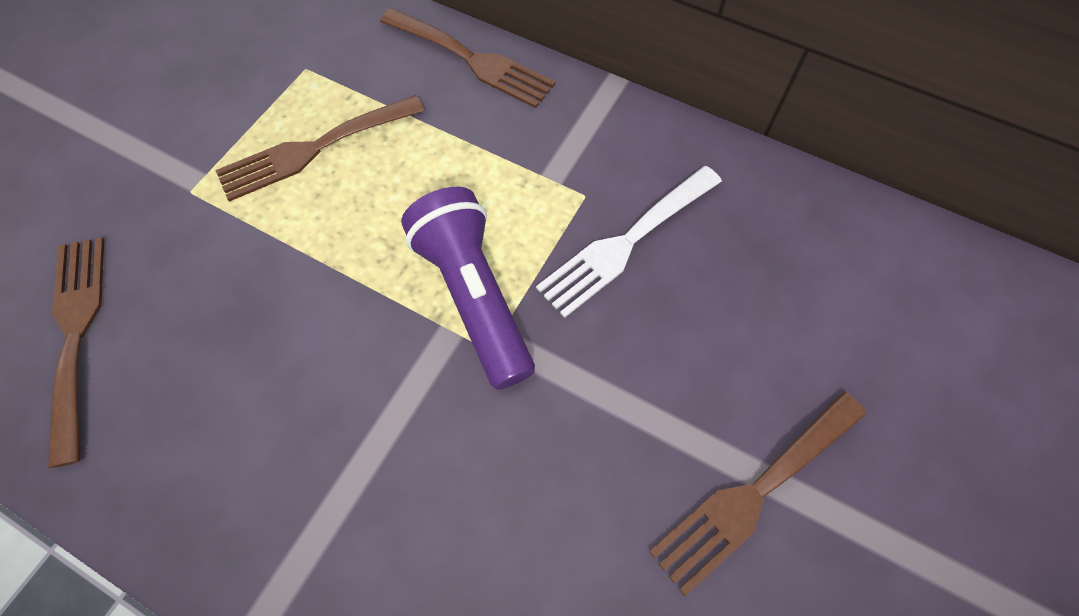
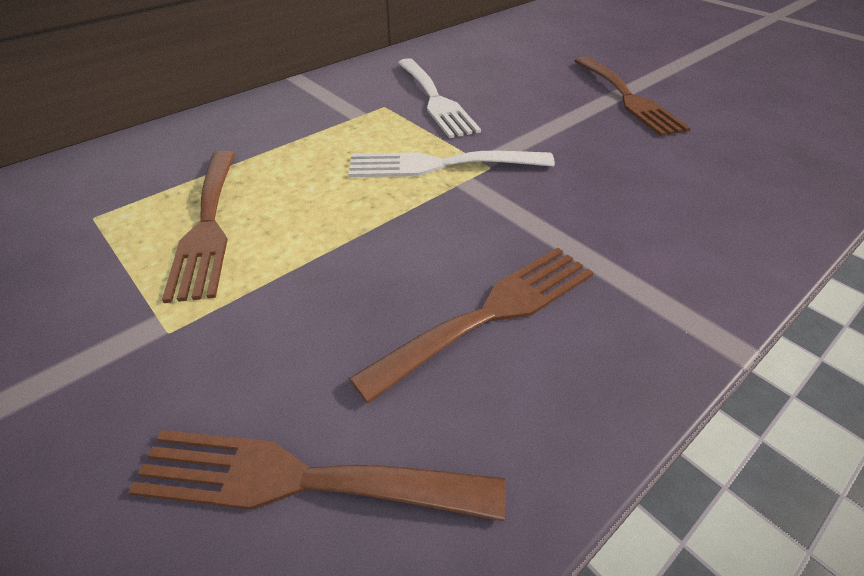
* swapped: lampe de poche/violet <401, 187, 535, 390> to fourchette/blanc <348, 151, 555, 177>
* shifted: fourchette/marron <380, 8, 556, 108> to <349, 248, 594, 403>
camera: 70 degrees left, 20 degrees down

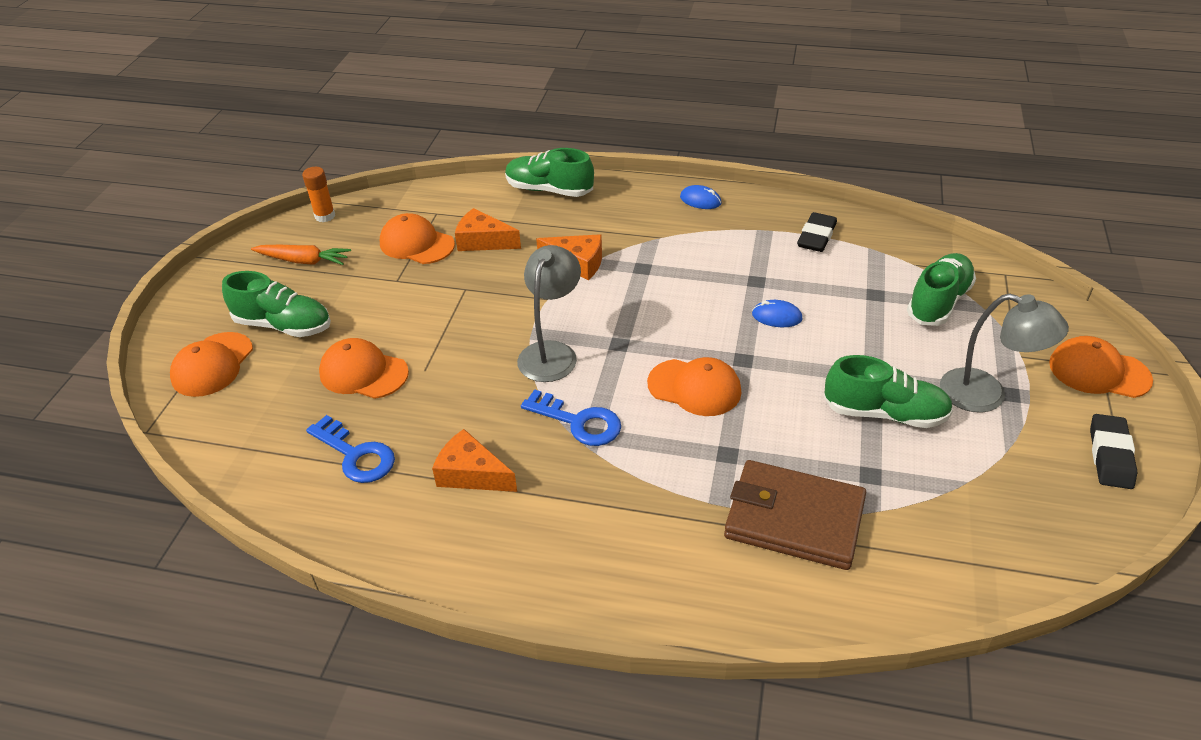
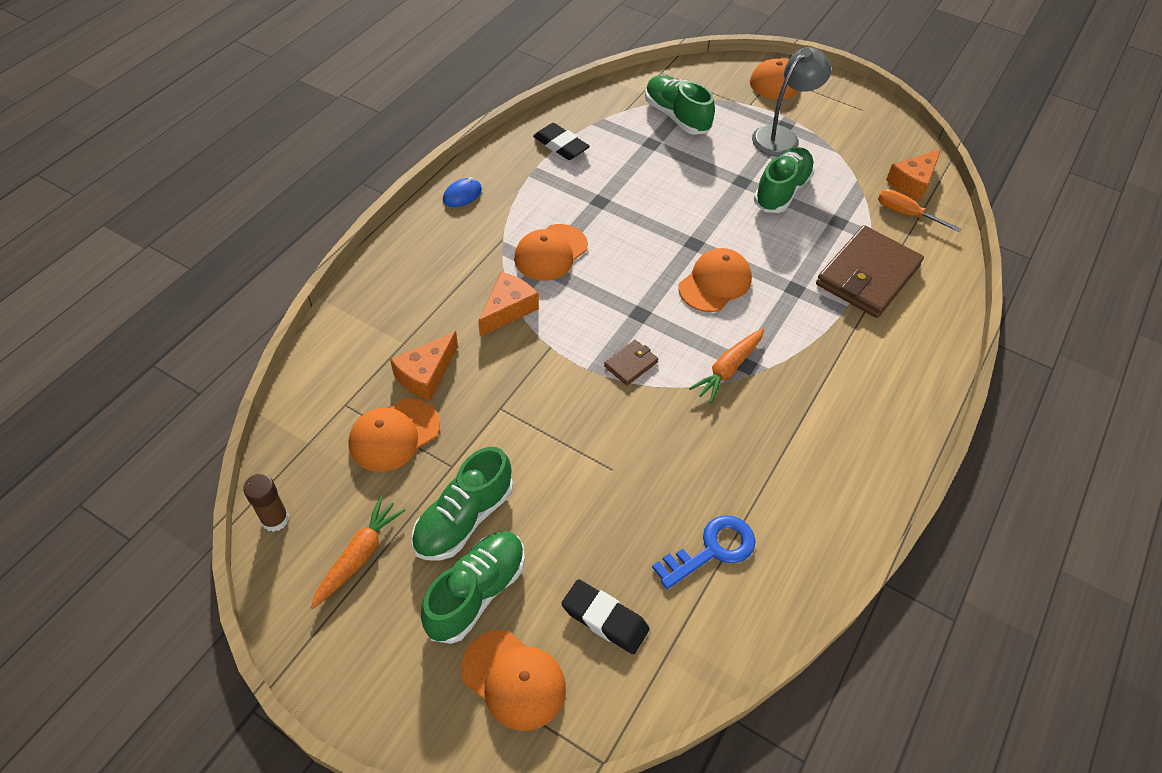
* repainted: bâton de colle/orange <302, 167, 335, 222> to bâton de colle/marron <243, 474, 289, 532>
* shifted: chaussure/vert <505, 148, 594, 197> to <411, 447, 513, 560>
* shifted: casquette/orange <319, 338, 409, 399> to <514, 224, 588, 281>
* shifted: gomme/noir <1090, 414, 1137, 489> to <561, 579, 650, 654>
* swapped: lampe/gris <517, 245, 581, 382> to portefeuille/marron <604, 340, 658, 386>
* swapped: clé/bleu <521, 389, 621, 446> to carotte/orange <689, 328, 764, 404>
* new: tournevis/orange <878, 189, 961, 232>
* shifted: fromage/orange <432, 429, 517, 492> to <886, 149, 941, 201>
* gone: souris/bleu <752, 300, 803, 327>
camera: 75 degrees left, 10 degrees up

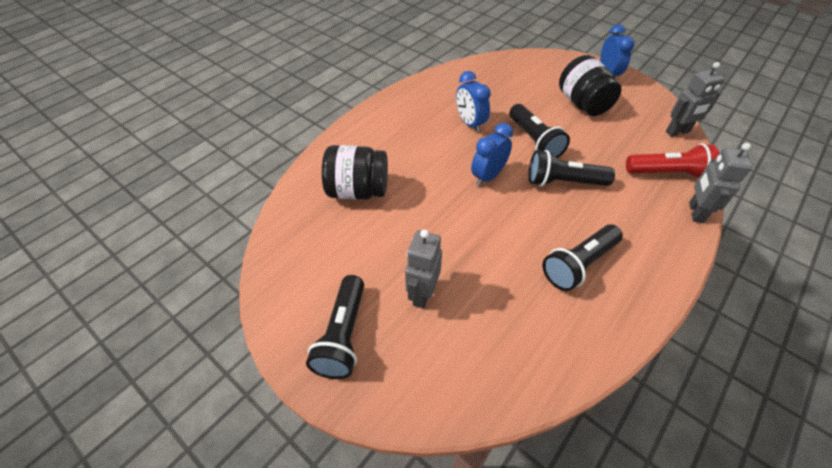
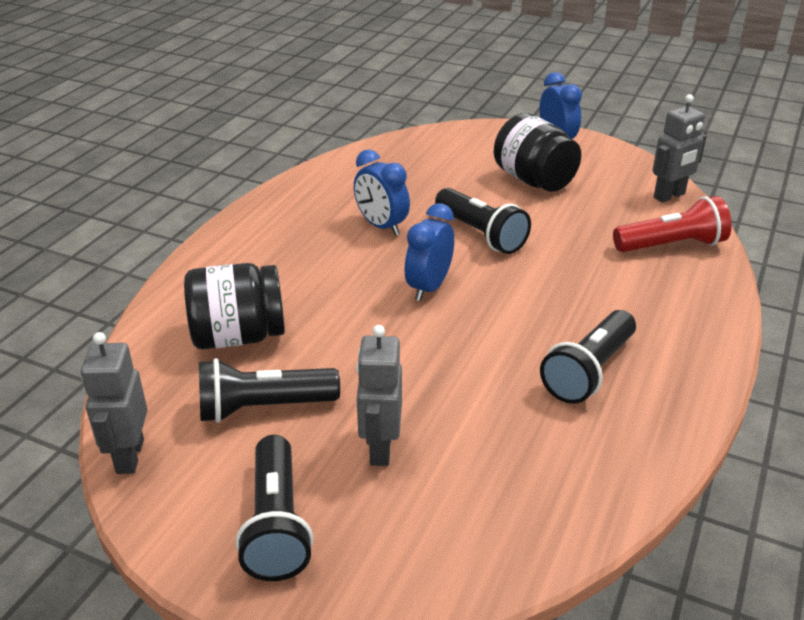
* shifted: robot/gris <689, 143, 752, 223> to <81, 332, 147, 474>
* shifted: lampe de poche/noir <529, 150, 615, 187> to <199, 358, 340, 423>
camera: 15 degrees left, 15 degrees down

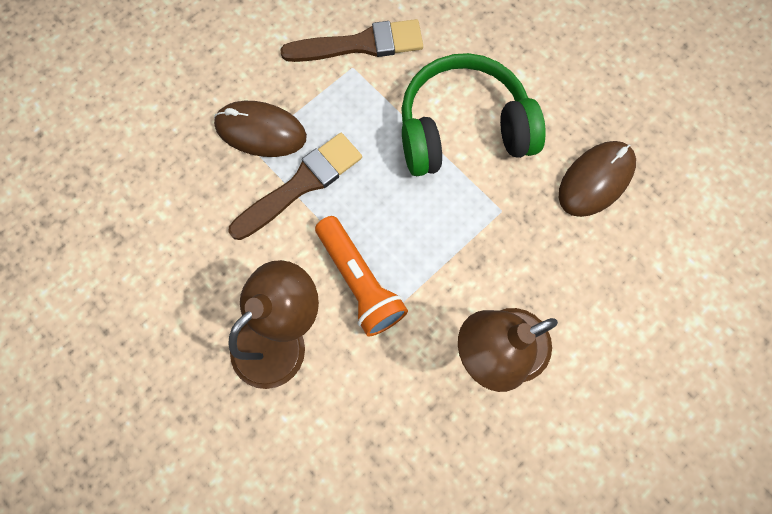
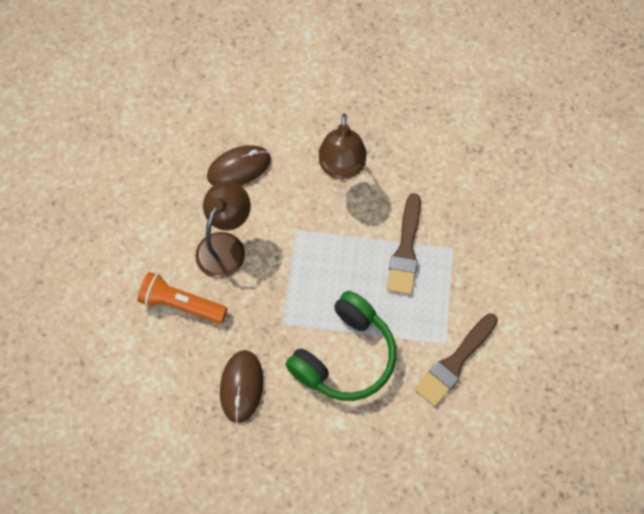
* shifted: lampe de poche/orange <315, 216, 408, 337> to <138, 272, 227, 324>
* shifted: souris/marron <214, 101, 307, 157> to <207, 145, 271, 186>
camera: 140 degrees right, 5 degrees down

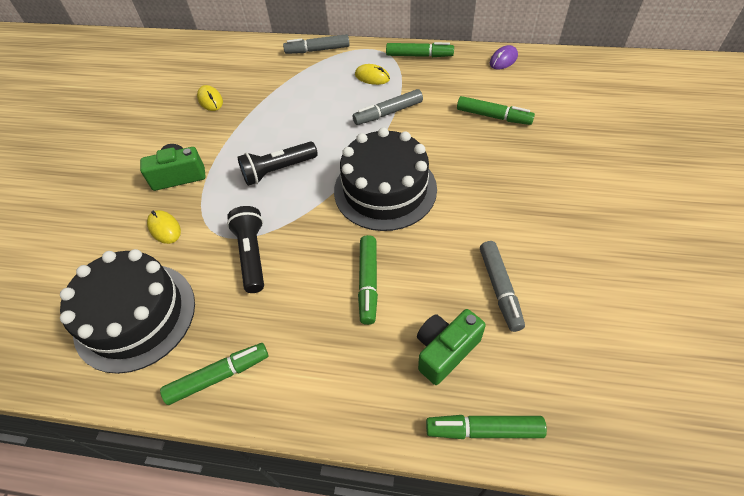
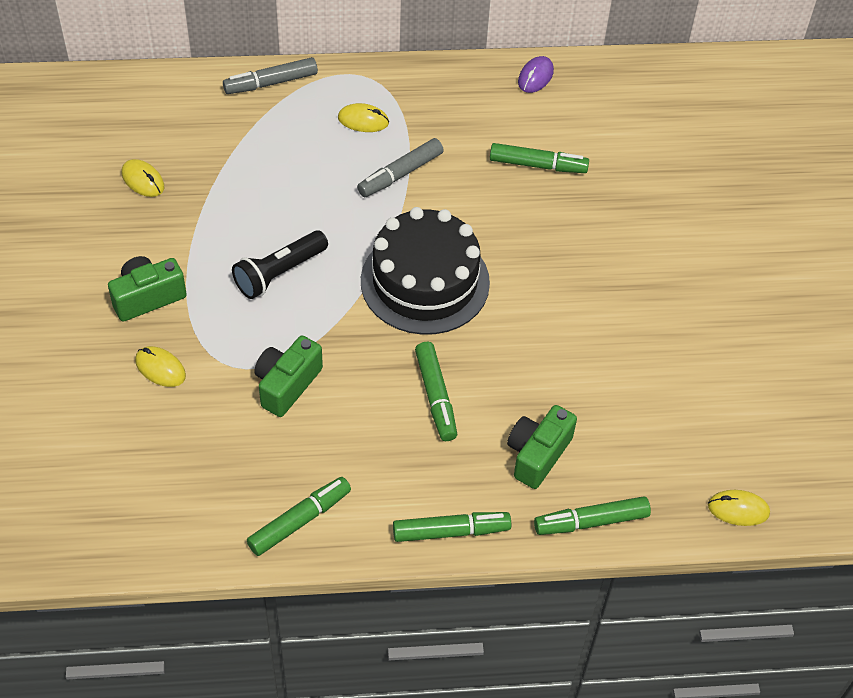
* swapped: lampe de poche/noir <227, 206, 264, 293> to appareil photo/vert <254, 335, 323, 417>
* shifted: feutre/vert <386, 42, 454, 57> to <393, 512, 511, 542>
* new: souris/jaune <708, 490, 770, 526>
* gone: gâteau/noir <60, 249, 195, 374>
* gone: feutre/gris <480, 241, 525, 332>
camera: 20 degrees left, 0 degrees up

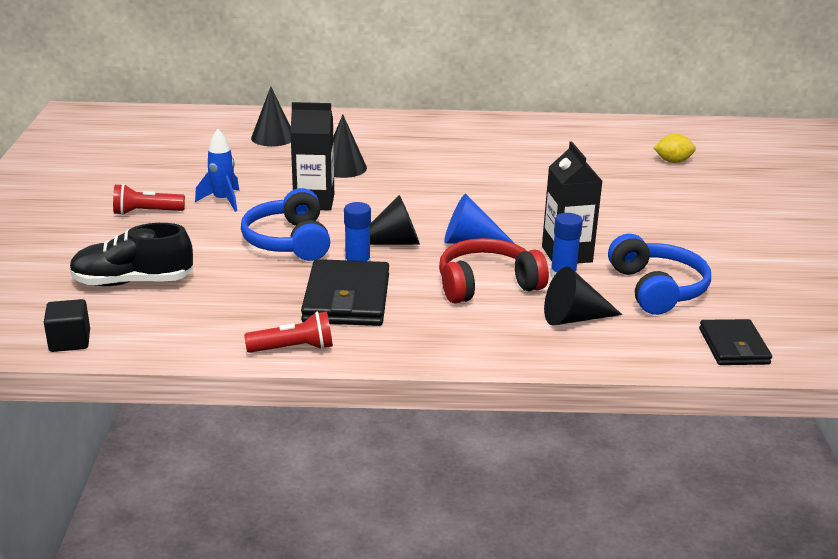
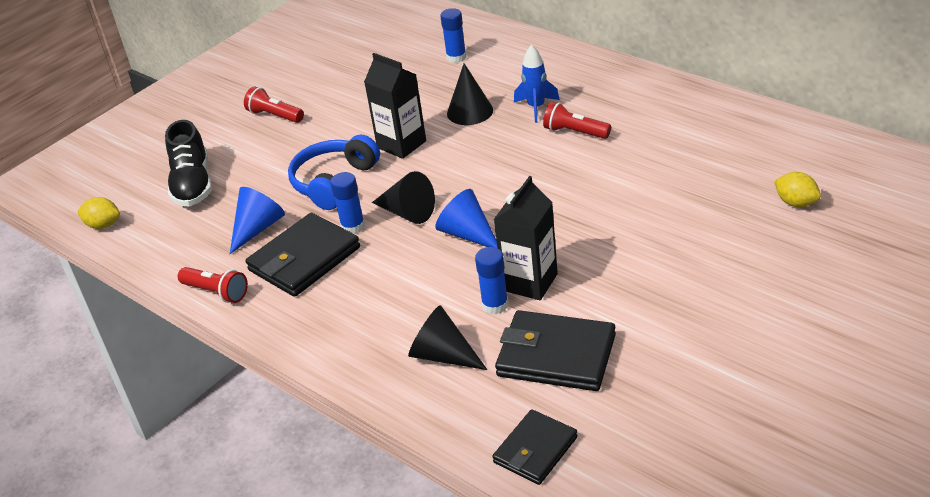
* swapped: cube/noir <44, 299, 90, 352> to citron/jaune <77, 197, 120, 229>
* rotated: chaussure/noir <69, 223, 193, 286> = <165, 120, 212, 206> 135 degrees counterclockwise
* new: cône/bleu <230, 187, 285, 254>
* swapped: cône/noir <251, 87, 291, 146> to bâton de colle/bleu <440, 8, 466, 63>
* swapped: casque audio/bleu <608, 234, 711, 315> to portefeuille/noir <495, 310, 616, 391>
* shifted: fusée/bleu <195, 129, 239, 212> to <514, 45, 560, 123>
* new: lampe de poche/rouge <543, 102, 611, 139>
* gone: casque audio/rouge <439, 238, 549, 304>
camera: 45 degrees right, 10 degrees up

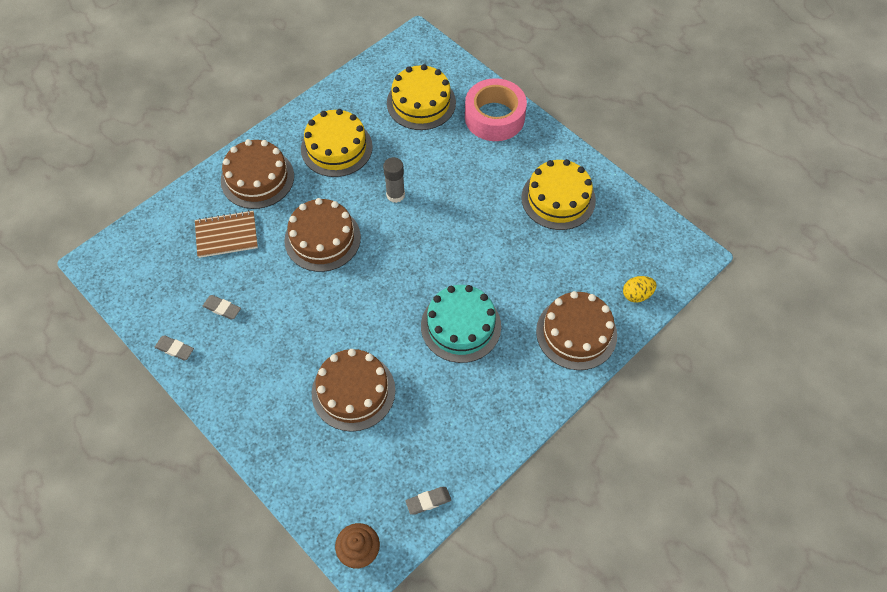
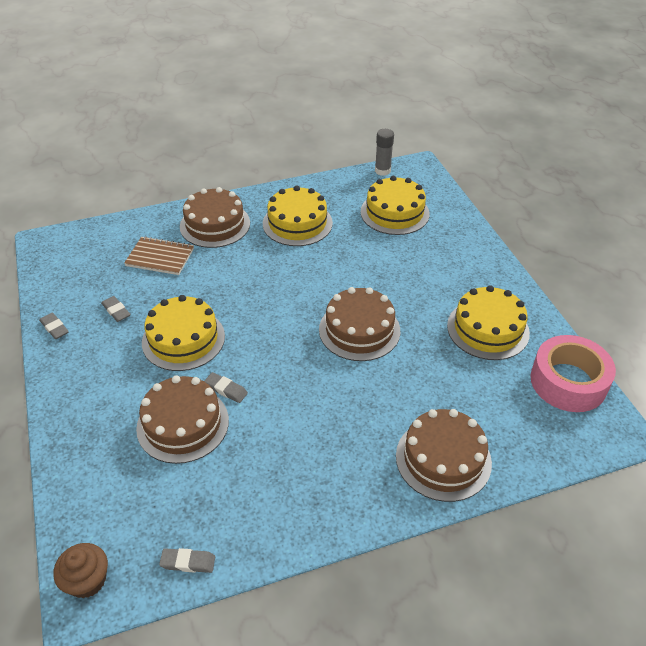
* new: gâteau/jaune <142, 295, 225, 371>
* new: gomme/gris <204, 372, 248, 403>
* shifted: gâteau/marron <284, 198, 361, 272> to <319, 287, 400, 361>
* shifted: bâton de colle/gris <383, 157, 405, 203> to <375, 129, 394, 176>
* shifted: ruban adhésif/rose <465, 78, 527, 141> to <530, 335, 616, 412>
* gone: gâteau/turquoise <421, 285, 501, 363>
* gone: œuf/jaune <623, 276, 657, 303>
camera: 25 degrees right, 15 degrees down

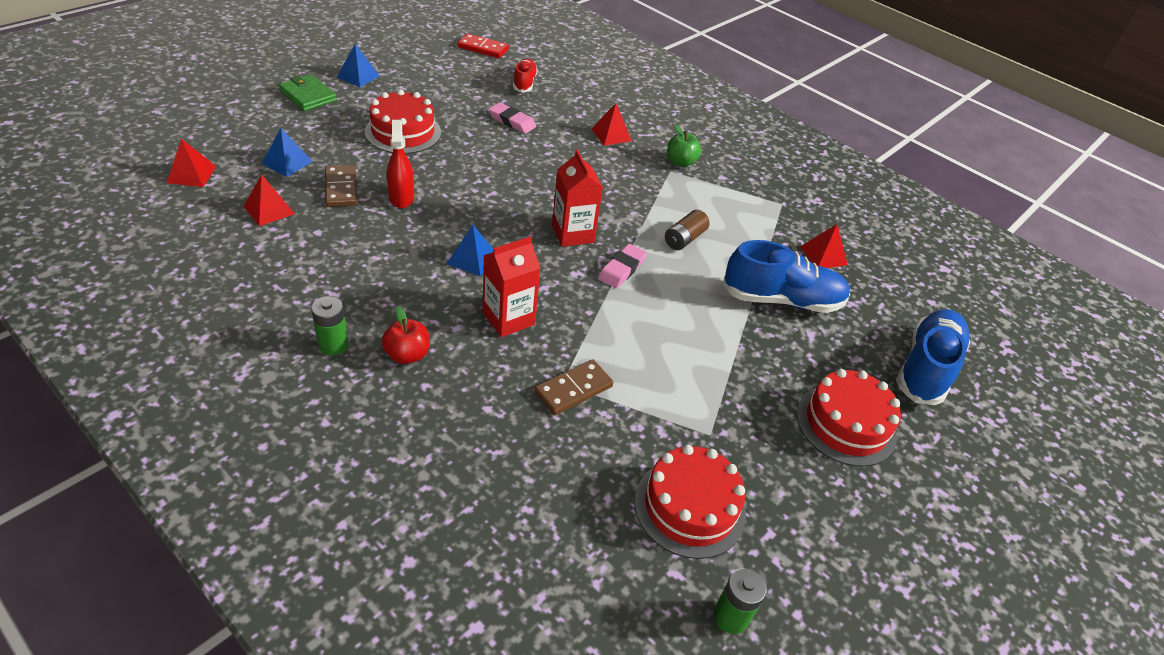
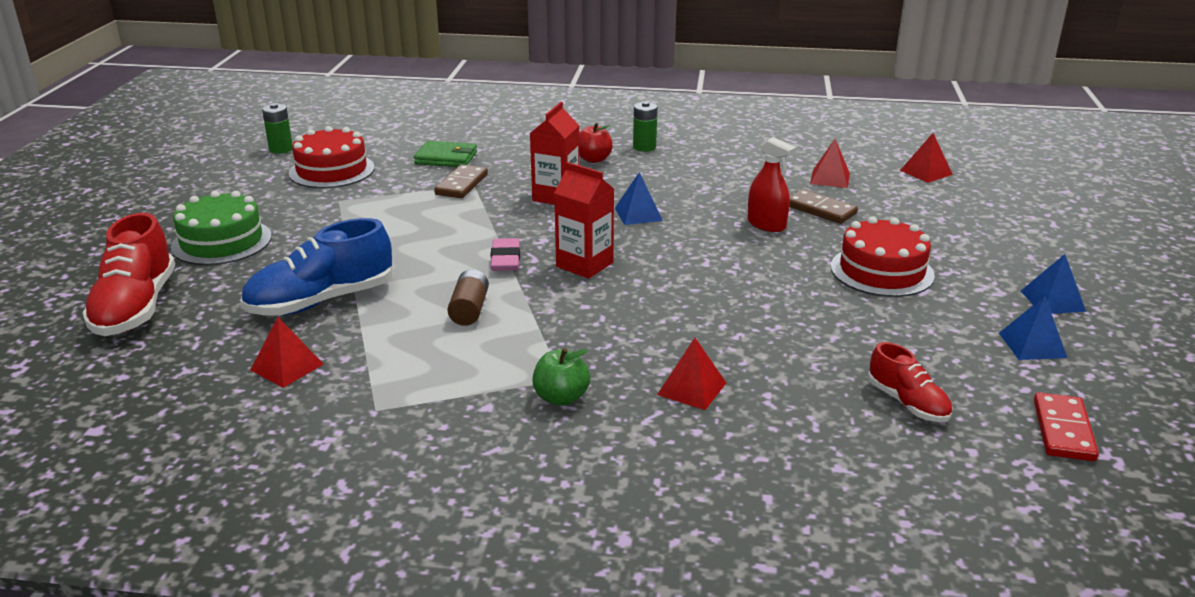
* repainted: chaussure/bleu <896, 309, 971, 405> to chaussure/rouge <82, 213, 175, 336>
* repainted: gâteau/rouge <797, 369, 901, 467> to gâteau/vert <171, 191, 272, 265>
* shifted: portefeuille/vert <279, 74, 337, 111> to <414, 141, 477, 167>
* shifted: pyramide/bleu <262, 128, 313, 177> to <999, 296, 1067, 360>
* rotated: domino/rouge <458, 33, 509, 58> = <1034, 392, 1099, 461> 60 degrees counterclockwise
* gone: gomme/rose <488, 102, 536, 134>
camera: 150 degrees right, 15 degrees down

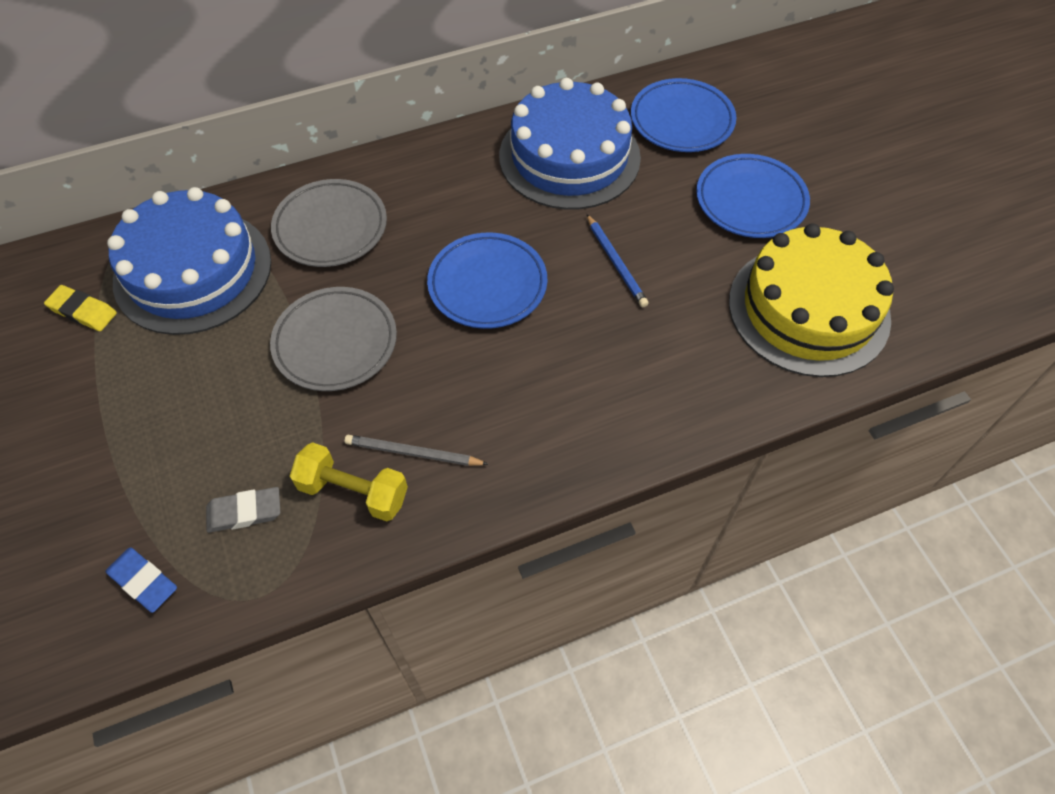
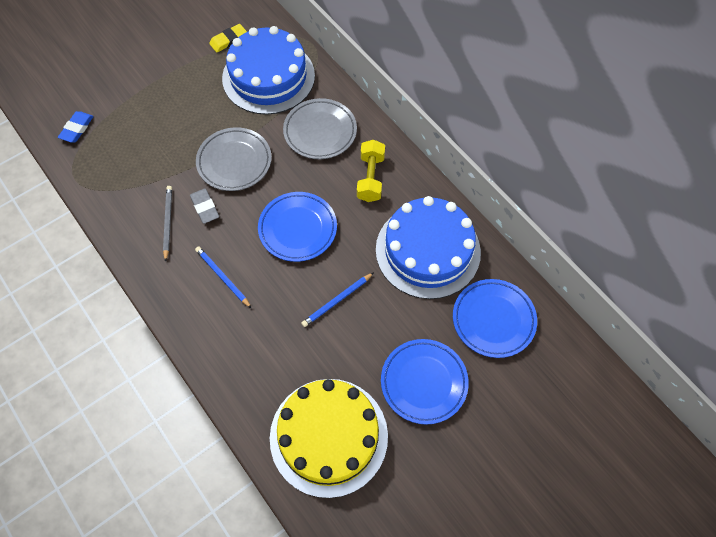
* shifted: gomme/gris <206, 487, 280, 533> to <190, 189, 219, 224>
* new: crayon/bleu <195, 246, 251, 308>
* rotated: gomme/jaune <44, 285, 117, 331> = <209, 24, 247, 53> 45 degrees clockwise
* shifted: haltère/jaune <290, 442, 408, 521> to <357, 140, 385, 202>
camera: 75 degrees right, 5 degrees up

